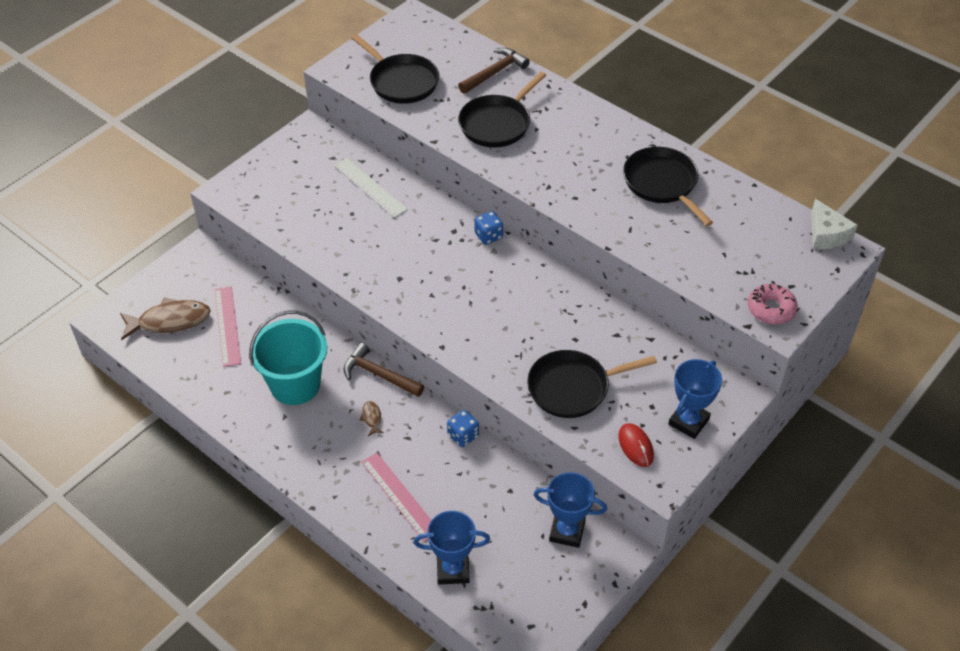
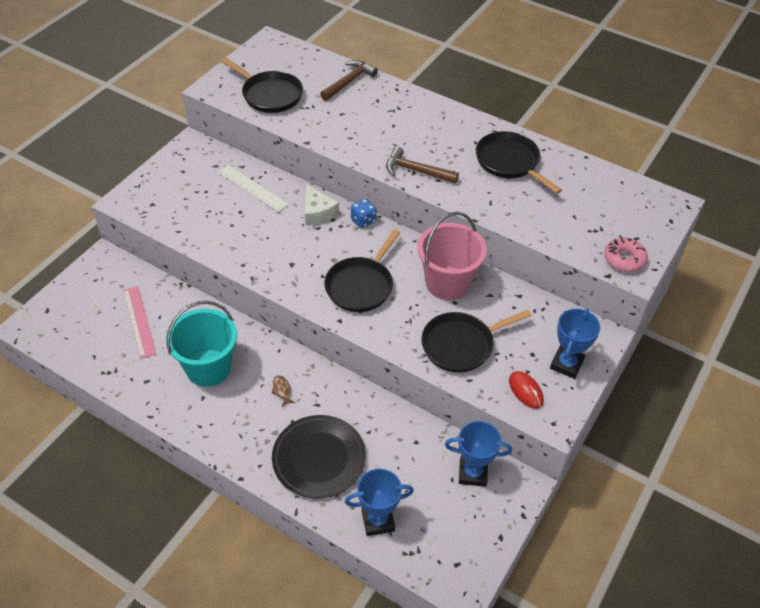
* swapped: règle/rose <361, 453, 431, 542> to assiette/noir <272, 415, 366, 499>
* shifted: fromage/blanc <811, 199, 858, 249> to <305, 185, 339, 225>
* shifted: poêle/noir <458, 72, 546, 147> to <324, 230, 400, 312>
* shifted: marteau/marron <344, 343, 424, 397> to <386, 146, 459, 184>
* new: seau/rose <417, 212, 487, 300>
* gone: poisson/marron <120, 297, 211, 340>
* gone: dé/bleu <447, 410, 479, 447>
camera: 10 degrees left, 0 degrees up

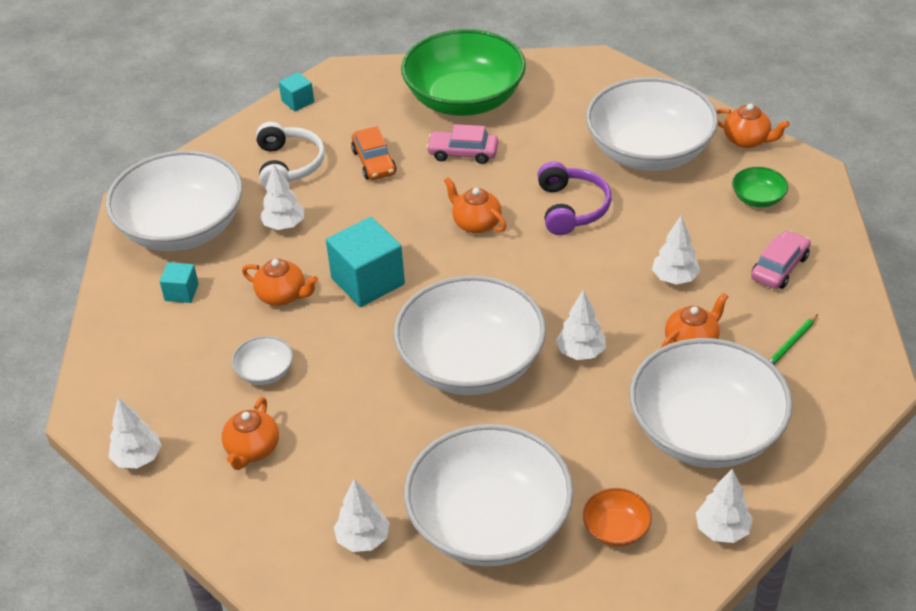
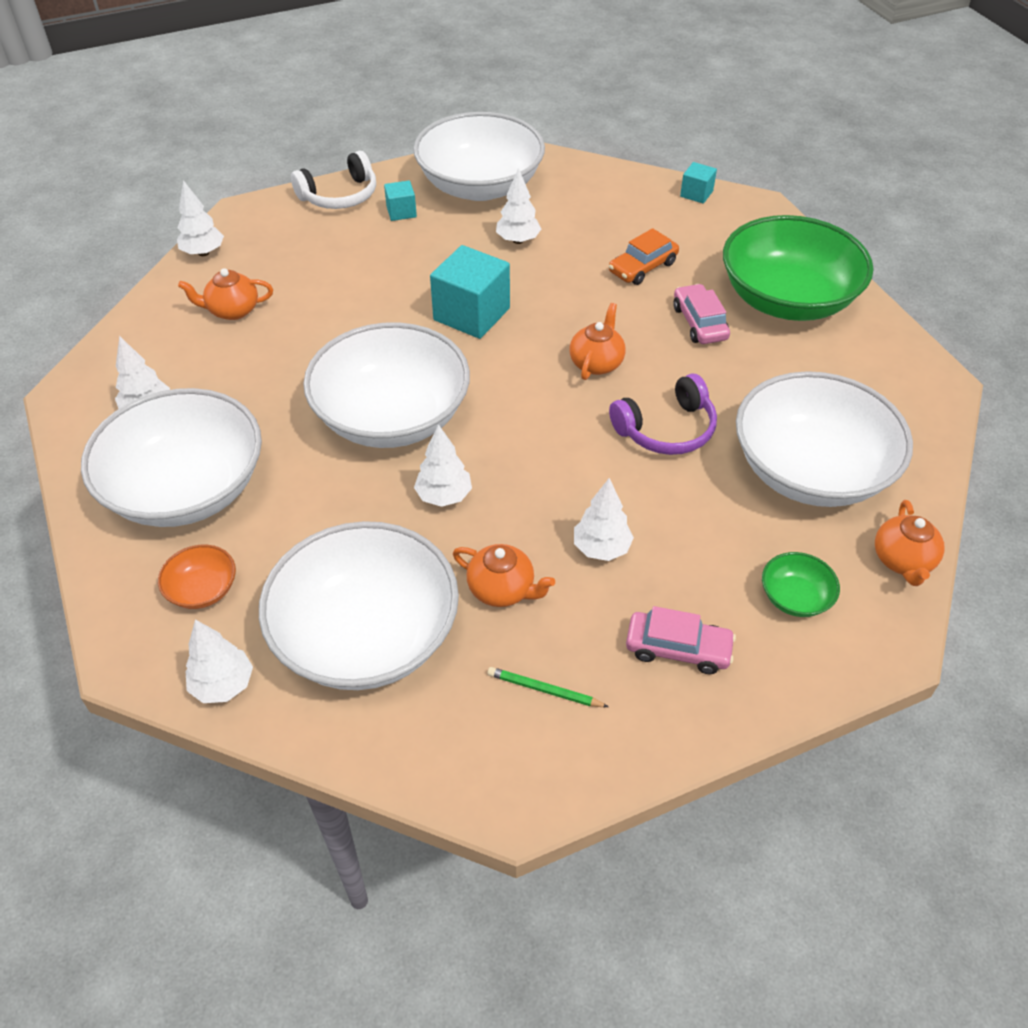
* shifted: casque audio/blanc <256, 122, 325, 188> to <291, 151, 376, 209>
* gone: bol/blanc <232, 336, 293, 385>
* gone: théière/orange <242, 259, 318, 306>
camera: 65 degrees right, 5 degrees up

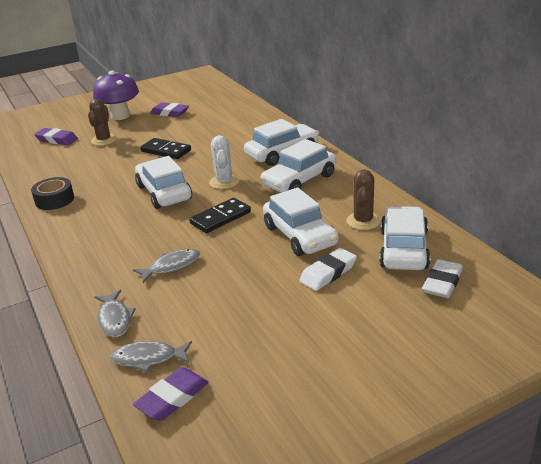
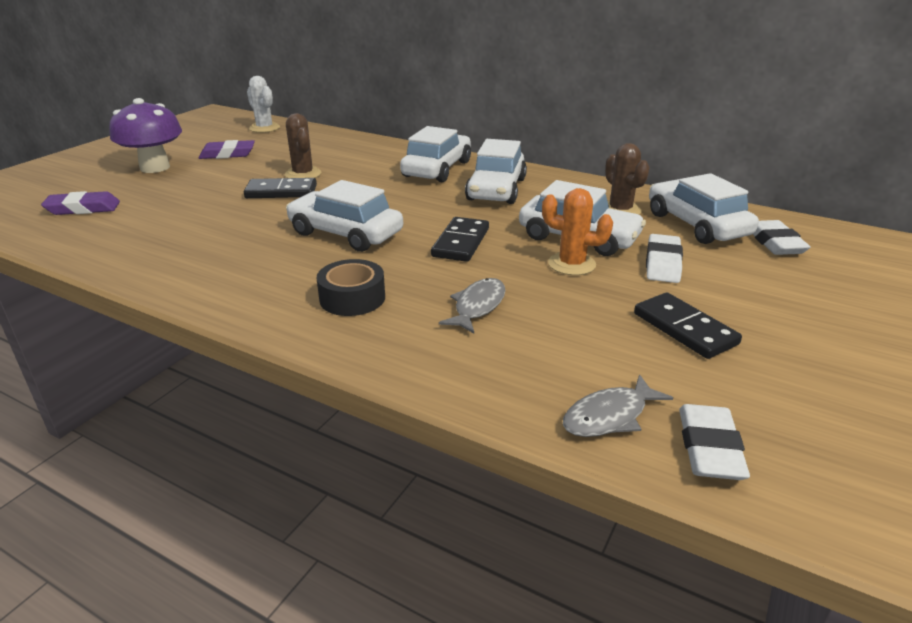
* shifted: cactus/blanc <209, 135, 239, 189> to <247, 76, 280, 133>
* shifted: cactus/marron <88, 99, 117, 146> to <285, 113, 321, 178>
* shifted: ruban adhésif/noir <31, 177, 74, 210> to <316, 259, 385, 316>
* new: cactus/orange <542, 188, 613, 275>
* new: domino/noir <634, 292, 742, 359>
* repainted: gomme/violet <133, 367, 209, 421> to gomme/blanc <679, 404, 750, 480>
* gone: poisson/gris <94, 290, 136, 337>
camera: 35 degrees left, 0 degrees up

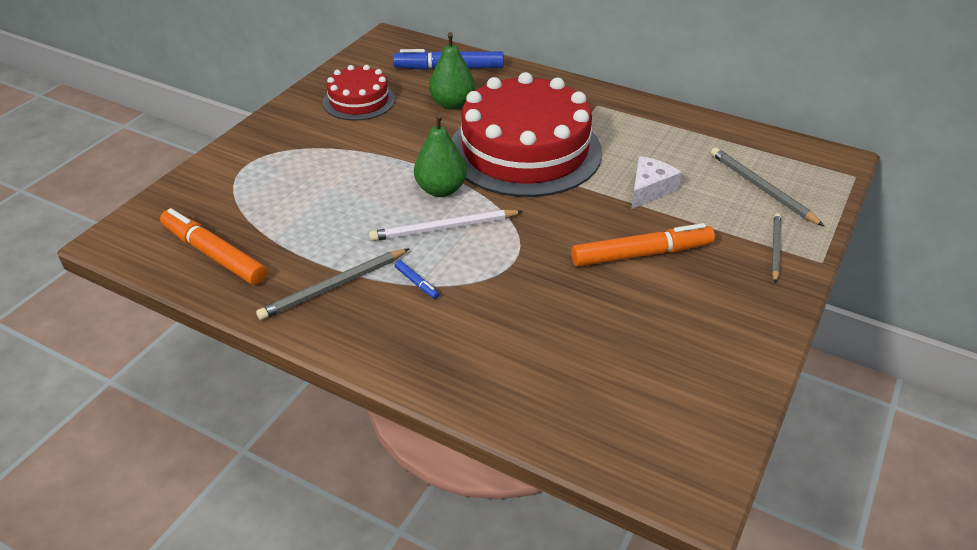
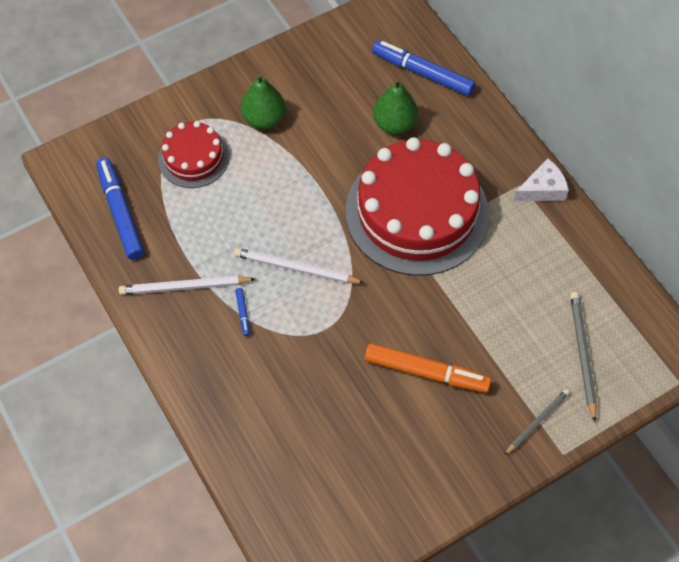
* repainted: feutre/orange <160, 208, 267, 285> to feutre/bleu <96, 158, 144, 260>
* repainted: crayon/gris <256, 248, 410, 320> to crayon/blanc <119, 276, 255, 295>
* shifted: gâteau/rouge <323, 65, 395, 121> to <158, 121, 229, 188>
* shifted: poire/vert <414, 113, 467, 197> to <241, 73, 285, 129>
* shifted: fromage/blanc <631, 156, 682, 209> to <513, 159, 569, 201>
camera: 30 degrees right, 20 degrees up

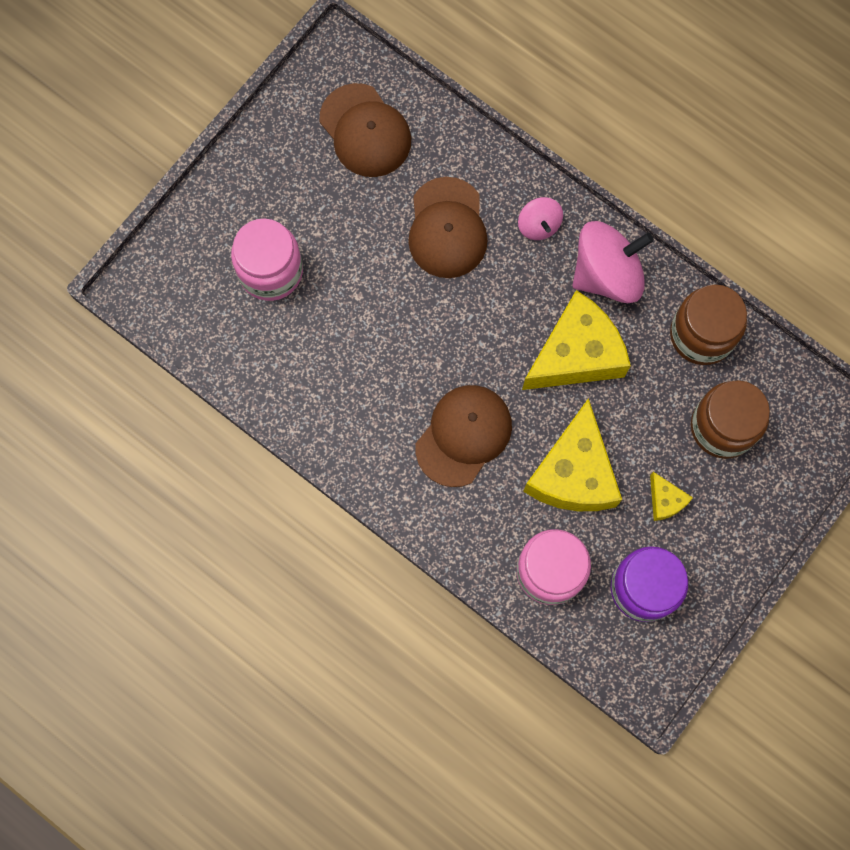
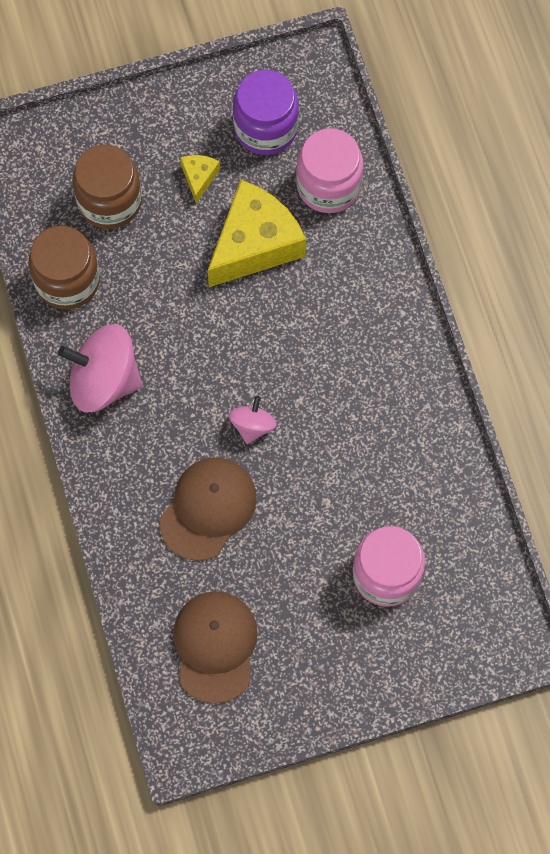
* shifted: toupie/rose <518, 197, 563, 240> to <229, 396, 277, 444>
* gone: casquette/marron <416, 385, 512, 487>
* gone: fromage/jaune <522, 290, 631, 390>
camera: 145 degrees left, 5 degrees down

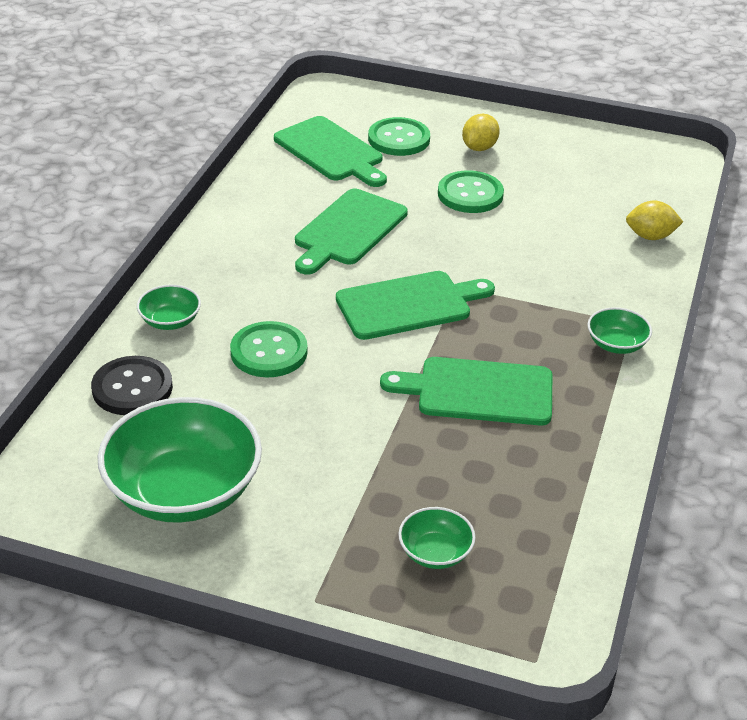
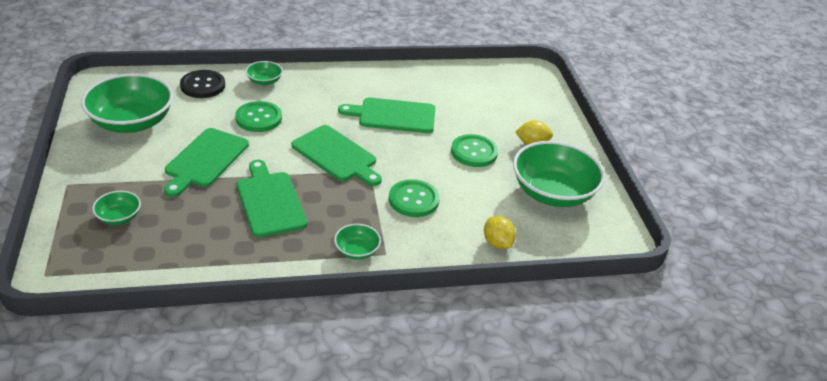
* shifted: planche à découper/vert <274, 116, 387, 187> to <164, 128, 249, 197>
* shifted: bouton/vert <368, 117, 430, 156> to <389, 179, 440, 217>
* new: bol/vert <513, 141, 605, 207>
camera: 60 degrees right, 0 degrees up

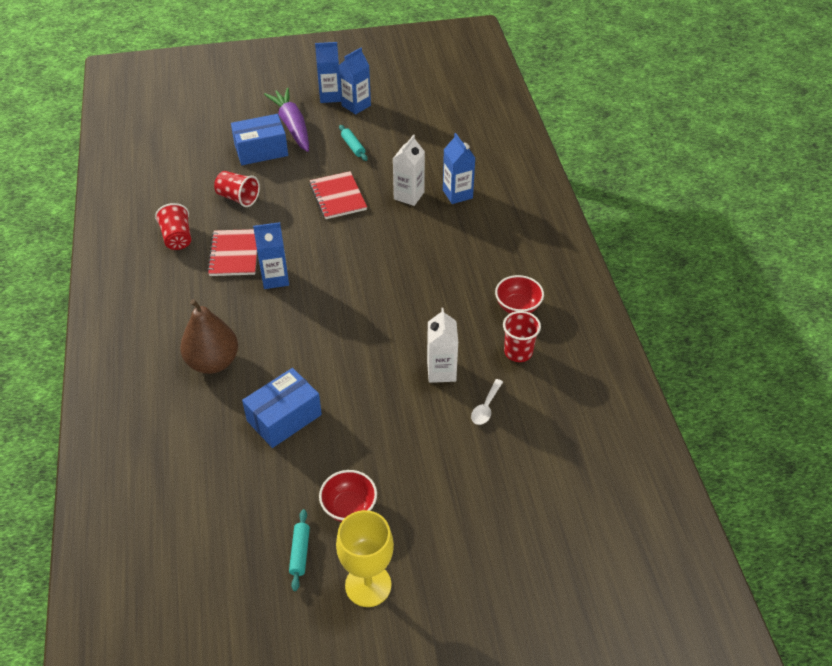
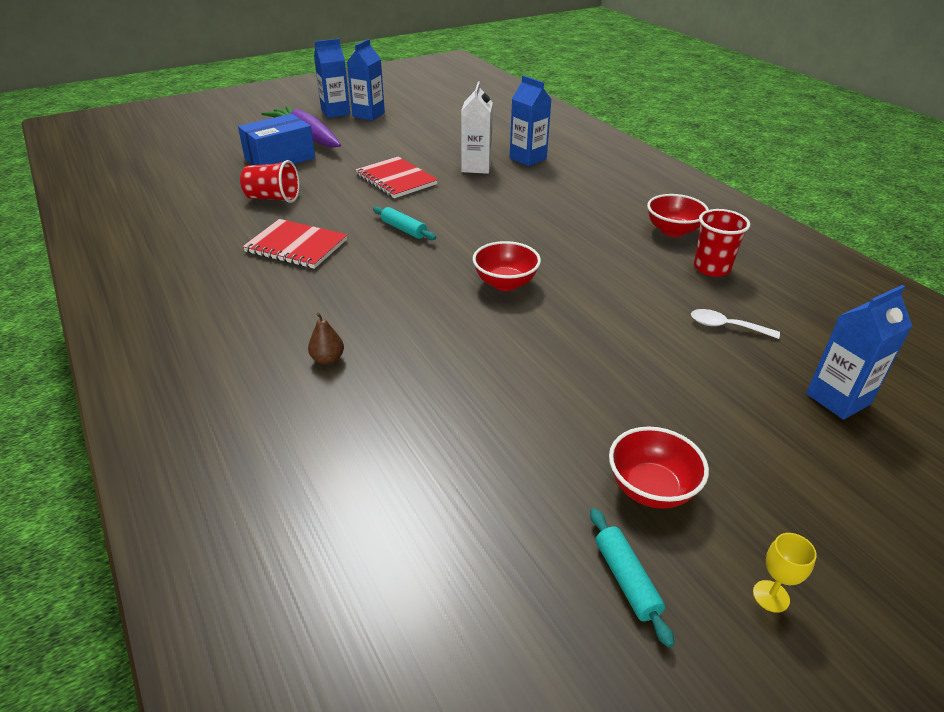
* rotated: carnet/rouge <207, 229, 257, 276> = <243, 219, 347, 269> 45 degrees counterclockwise
* scaled: poire/marron <180, 299, 238, 374> = <308, 313, 344, 365> x0.41
* shifted: rouleau à pâtisserie/turquoise <339, 125, 368, 161> to <373, 206, 436, 240>
* new: bol/rouge <473, 241, 541, 291>
* rotated: cuillère/blanc <471, 379, 503, 425> = <691, 309, 780, 339> 105 degrees clockwise
* scaled: verre à pied/jaune <336, 510, 394, 607> = <753, 533, 817, 613> x0.42
* shifted: brique de lait/bleu <253, 222, 289, 289> to <806, 285, 912, 420>
* gone: gobelet/rouge <155, 203, 191, 250>
* gone: boîte/bleu <242, 368, 322, 448>
* gone: brique de lait/blanc <427, 308, 458, 383>
camera: 20 degrees left, 10 degrees down

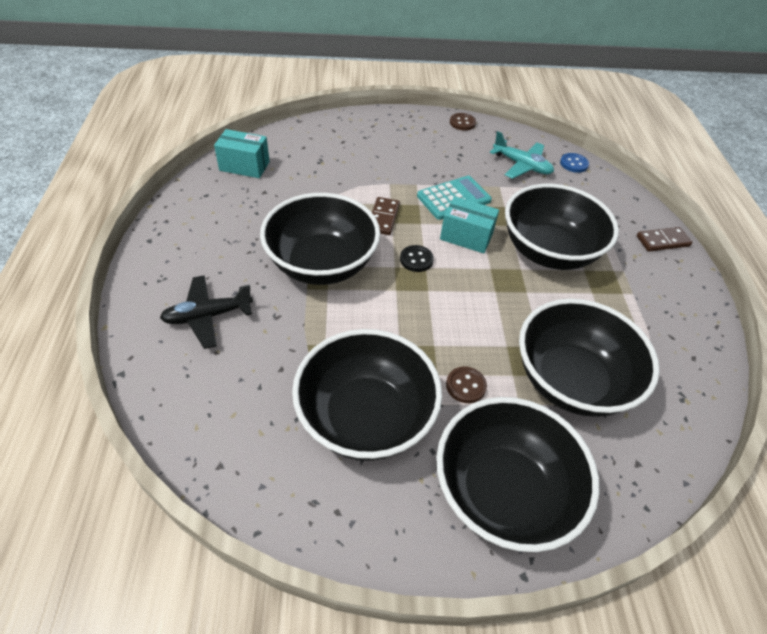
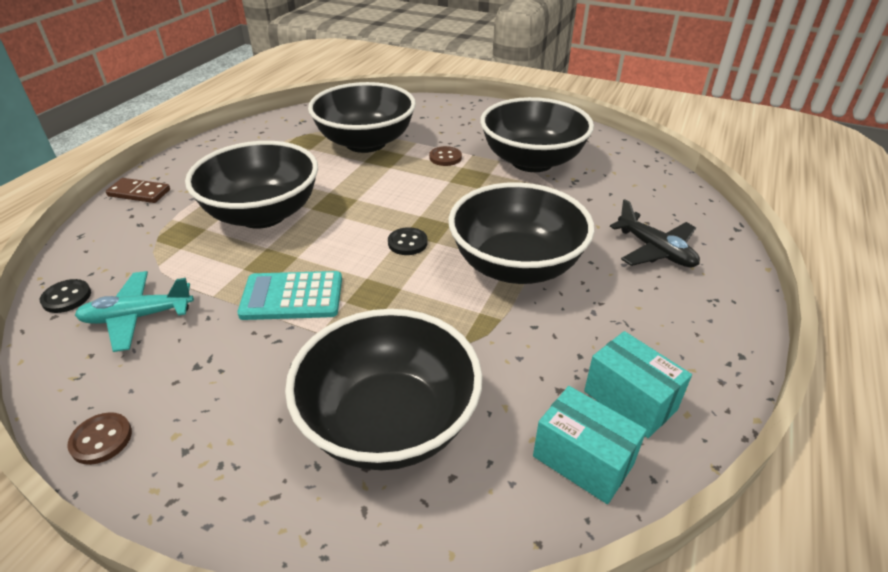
* repainted: bouton/bleu <560, 153, 589, 173> to bouton/noir <40, 279, 91, 313>
* rotated: avion/turquoise <490, 131, 554, 179> = <75, 271, 194, 352> 75 degrees counterclockwise
* shifted: bol/noir <436, 397, 599, 552> to <285, 309, 483, 470>
* shifted: boîte/turquoise <440, 196, 499, 253> to <584, 331, 692, 438>
* rotated: avion/noir <160, 275, 253, 349> = <610, 199, 700, 267> 45 degrees clockwise
* gone: domino/marron <372, 197, 400, 235>
camera: 150 degrees left, 10 degrees down

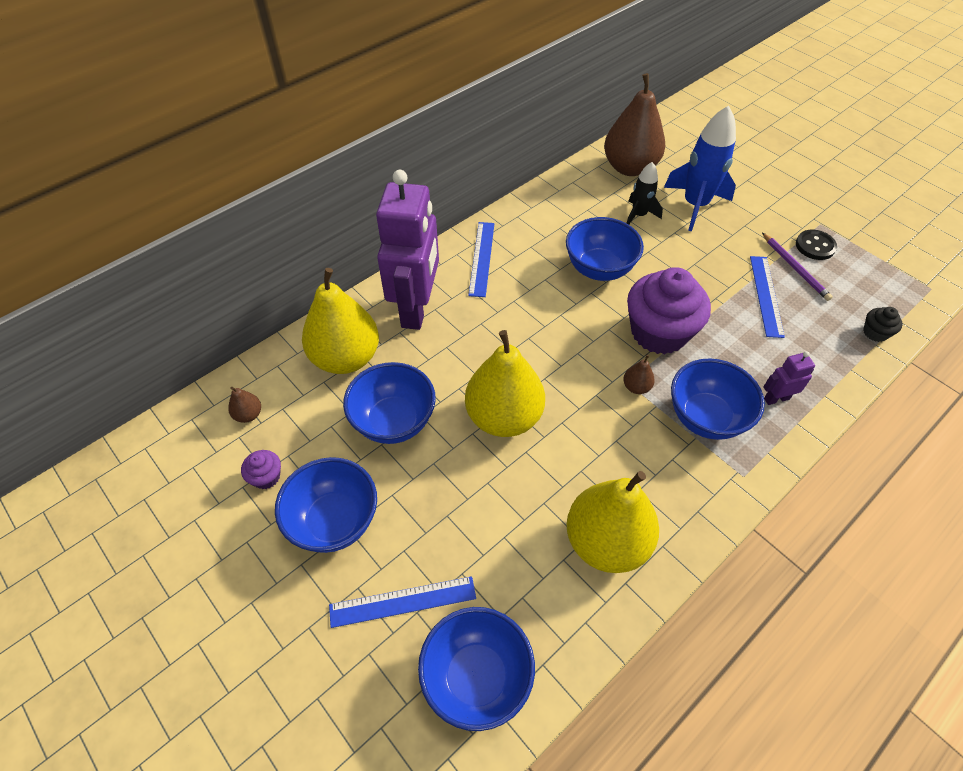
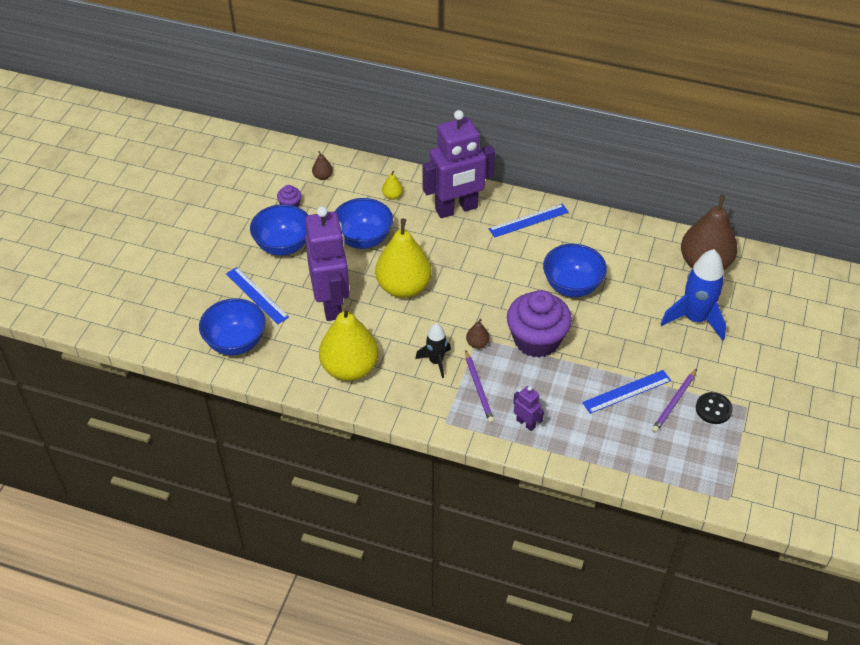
* new: robot/violet <305, 207, 350, 321>
* scaled: poire/jaune <302, 268, 379, 374> = <382, 171, 403, 200> x0.40
* shifted: fusée/noir <627, 162, 663, 225> to <415, 323, 451, 378>
* swapped: bol/bleu <671, 359, 765, 440> to crayon/violet <465, 350, 494, 423>
* gone: muffin/noir <863, 307, 903, 342>
camera: 60 degrees right, 5 degrees down

